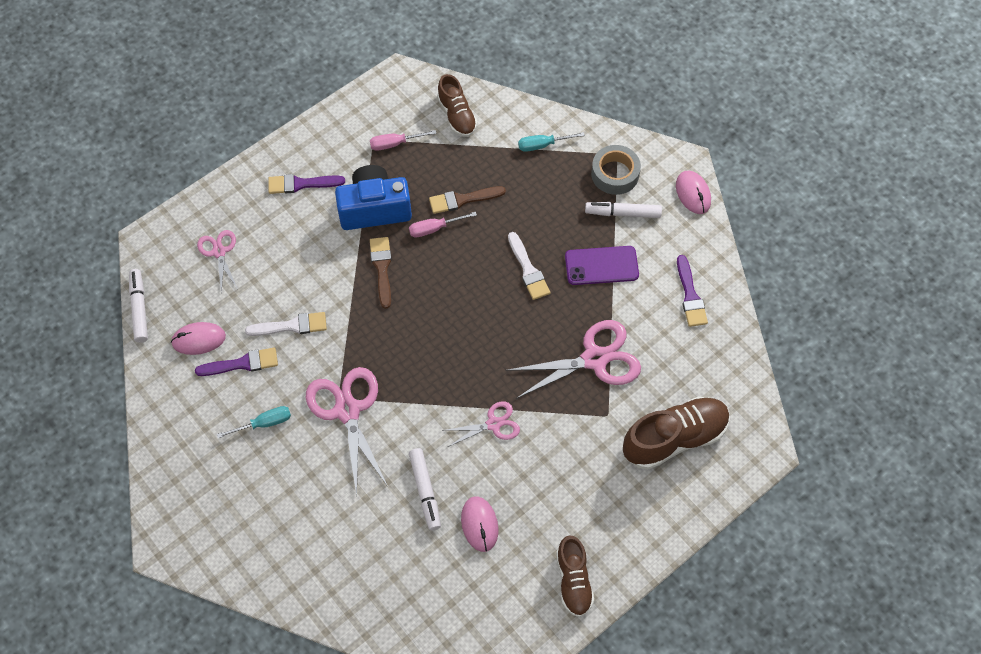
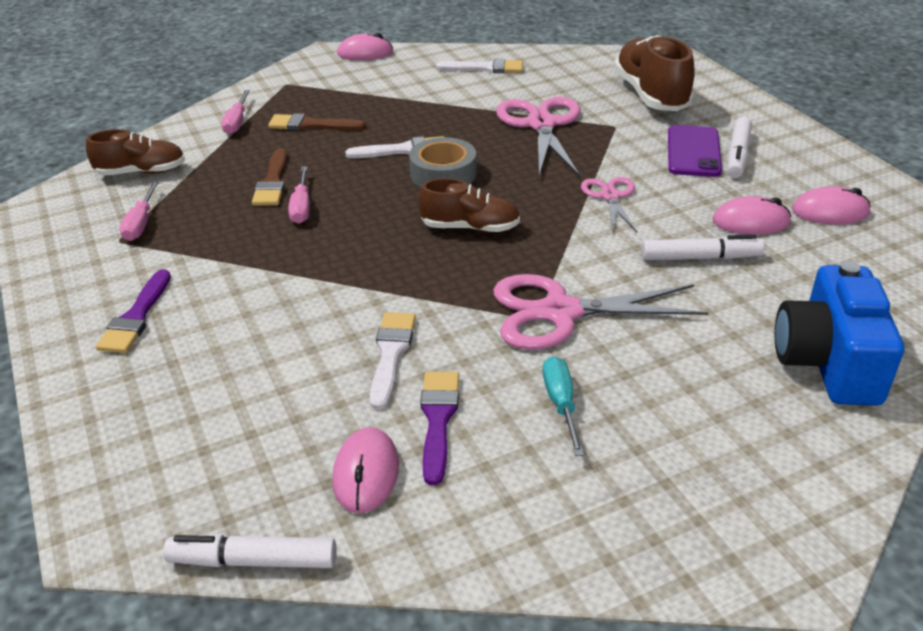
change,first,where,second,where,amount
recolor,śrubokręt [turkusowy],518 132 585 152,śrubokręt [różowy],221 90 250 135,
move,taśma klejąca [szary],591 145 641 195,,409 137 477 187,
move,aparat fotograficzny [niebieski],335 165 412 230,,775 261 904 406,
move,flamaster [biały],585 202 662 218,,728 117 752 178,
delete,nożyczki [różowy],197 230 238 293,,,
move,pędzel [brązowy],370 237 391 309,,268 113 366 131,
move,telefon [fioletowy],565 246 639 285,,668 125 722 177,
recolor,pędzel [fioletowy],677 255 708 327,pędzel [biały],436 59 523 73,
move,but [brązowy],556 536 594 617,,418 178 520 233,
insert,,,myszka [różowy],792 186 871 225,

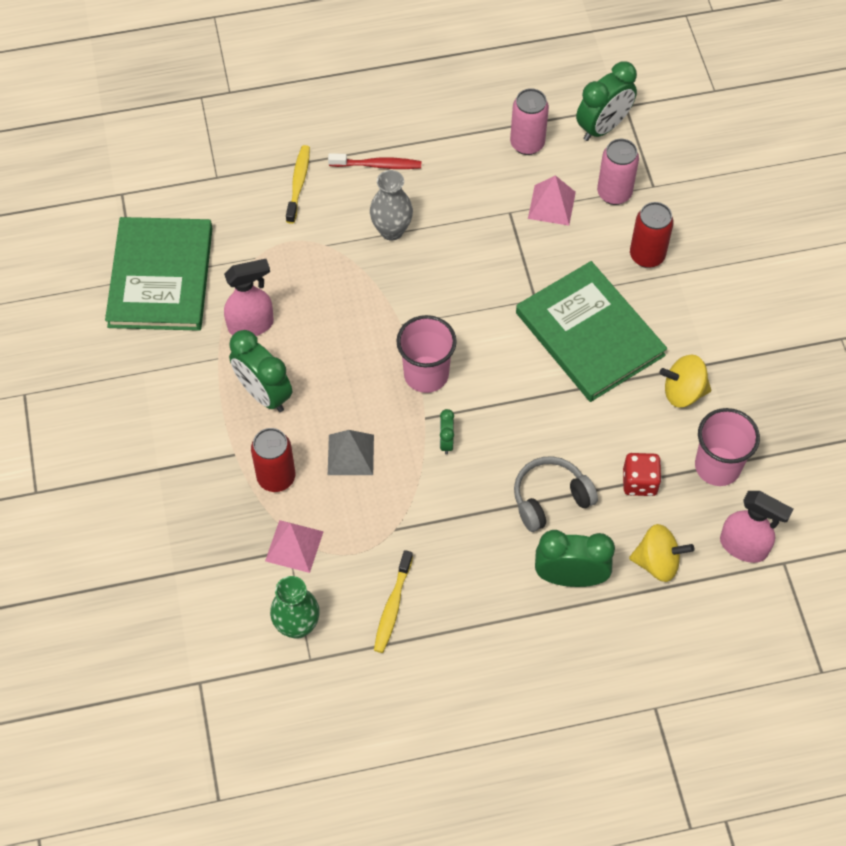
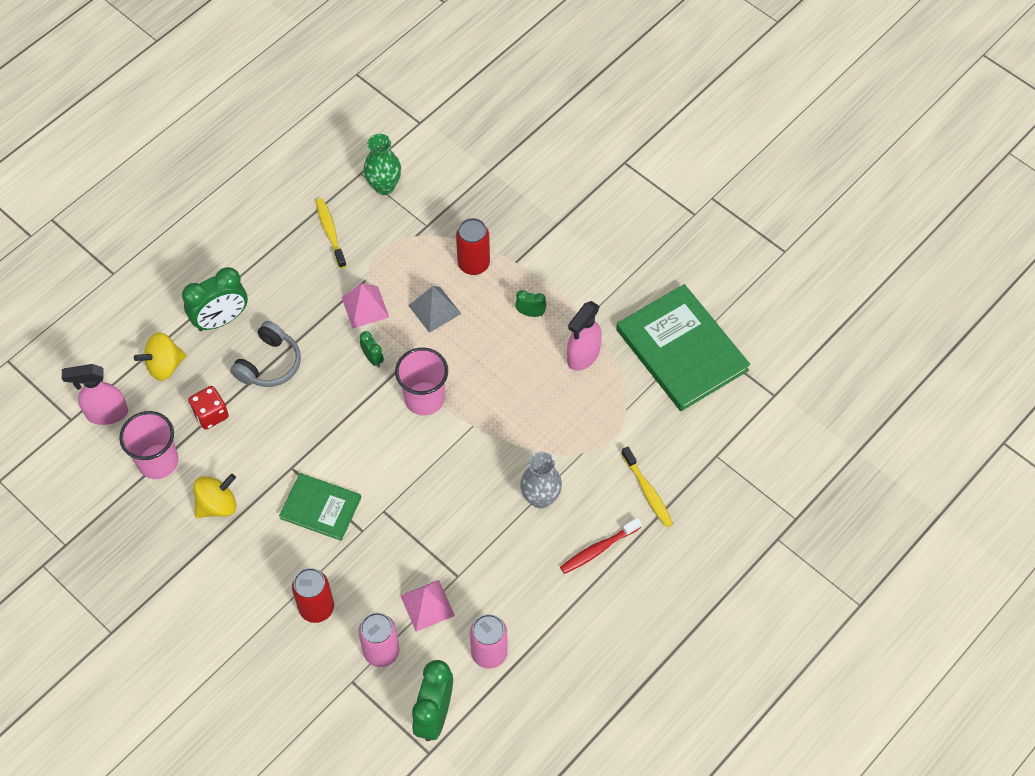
change,first,where,second,where,amount
resize,książka [zielony],516 261 667 402,,279 473 361 541,x0.57
resize,budzik [zielony],229 330 292 412,,515 290 546 317,x0.49
move,piramida [różowy],265 520 324 573,,341 284 389 329,

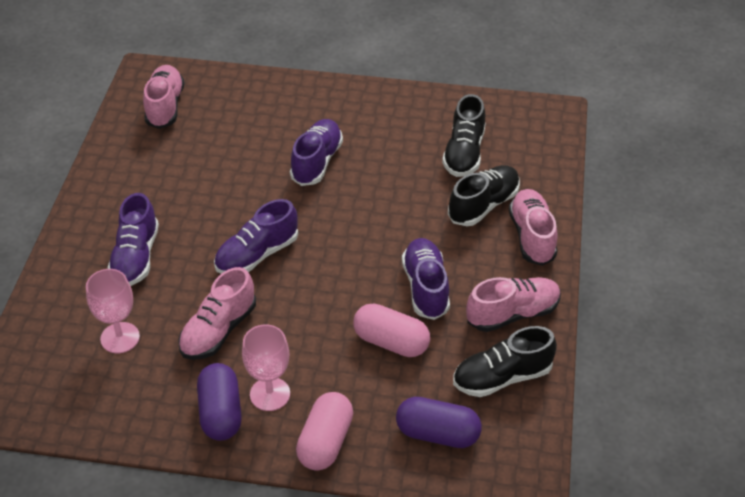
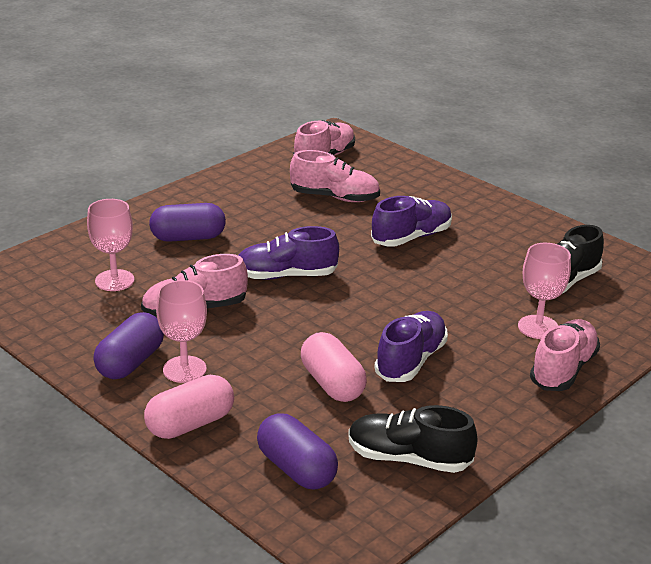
change,first,where,second,where,amount
replace,but [czarny],448 165 520 226,kielich [różowy],518 243 571 339,
replace,but [fioletowy],107 193 159 286,kapsułka [fioletowy],149 203 226 242,
move,but [różowy],466 277 561 332,,290 150 380 202,

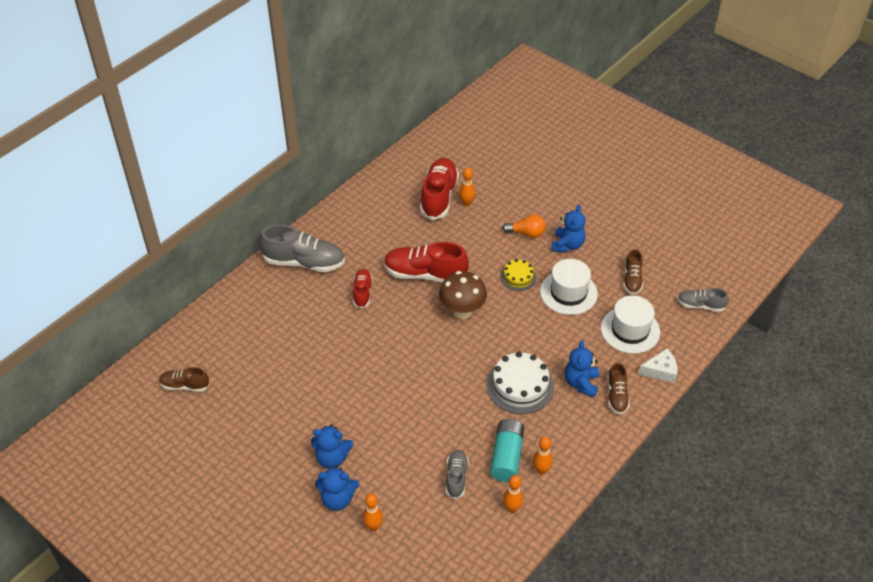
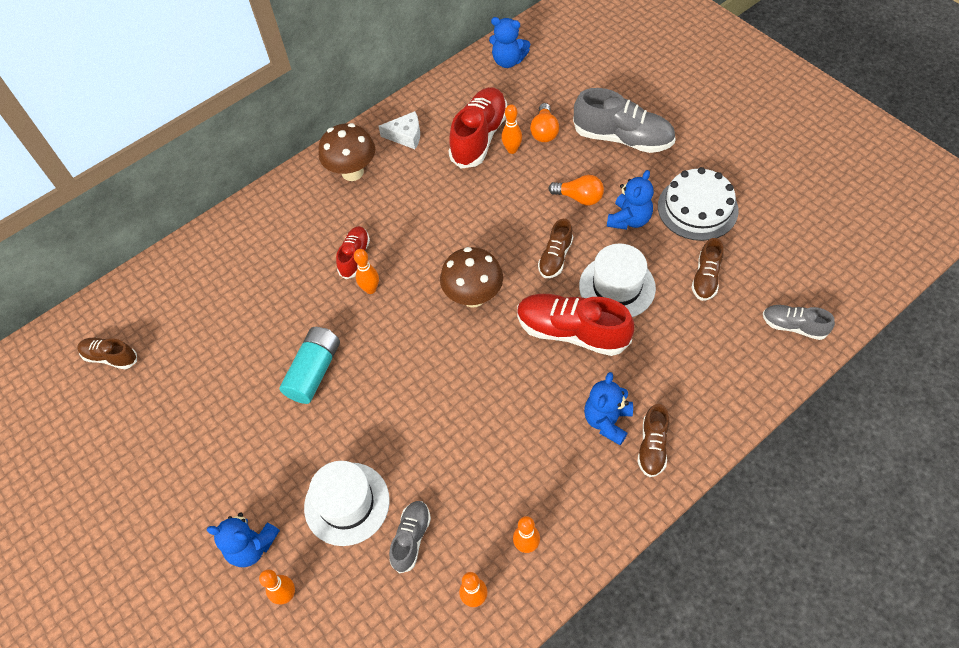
change,first,where,second,where,amount
move,but [szary],259 225 345 272,,573 88 676 153,
move,but [czerwony],384 242 469 283,,517 294 634 356,
replace,tort [żółty],500 259 536 291,but [brązowy],538 219 573 278,
move,kapelusz [biały],601 295 660 354,,304 461 390 546,
move,ser [biały],639 349 678 383,,378 111 420 149,
move,tort [biały],486 352 554 414,,658 167 739 241,
move,bateria [turkusowy],490 419 525 482,,280 327 340 404,
move,miś [niebieski],311 425 354 469,,489 17 530 68,
insert,,,żarówka [pomarańczowy],530 103 559 142,
insert,,,grzyb [brązowy],319 123 375 181,
insert,,,kręgiel [pomarańczowy],354 249 379 294,

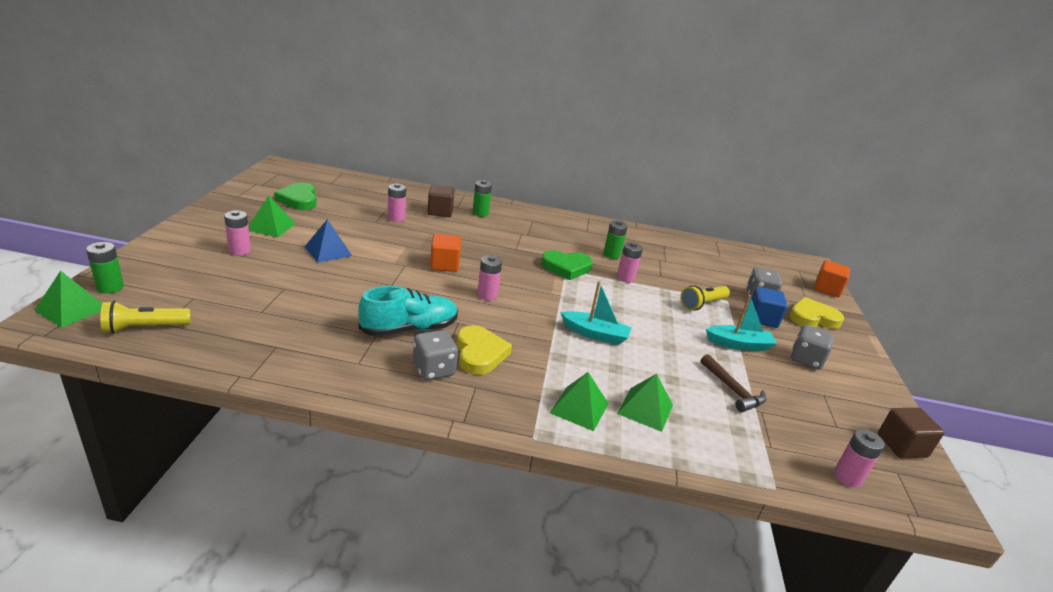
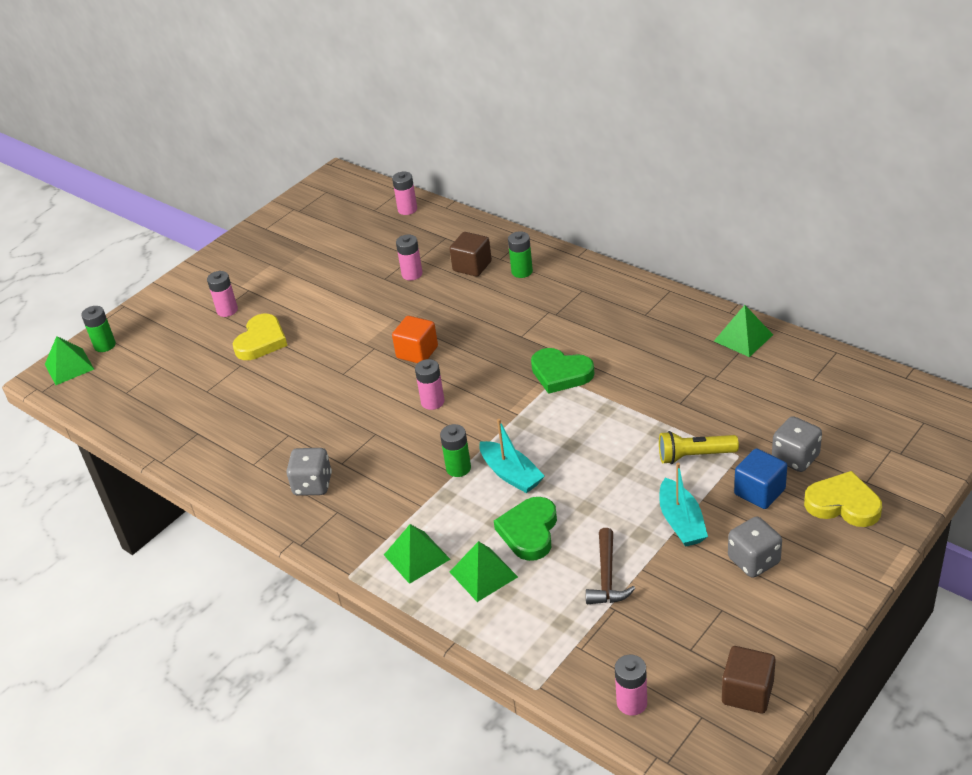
change,first,where,second,where,amount
move,serce [zielony],274 183 317 210,,494 497 557 561,
move,piramida [zielony],248 196 296 237,,714 305 773 357,
delete,piramida [niebieski],304 219 352 263,,,
move,bateria [zielony],603 220 628 259,,440 424 471 477,
move,bateria [różowy],617 242 643 283,,392 172 417 215,
delete,sześcian [pomarańczowy],814 260 850 297,,,
delete,but [turkusowy],358 286 458 337,,,
rotate,łódka [turkusowy],706 295 777 351,,659 463 708 547,45 degrees clockwise
delete,latarka [żółty],100 301 191 334,,,
move,serce [żółty],457 325 512 375,,233 314 288 360,

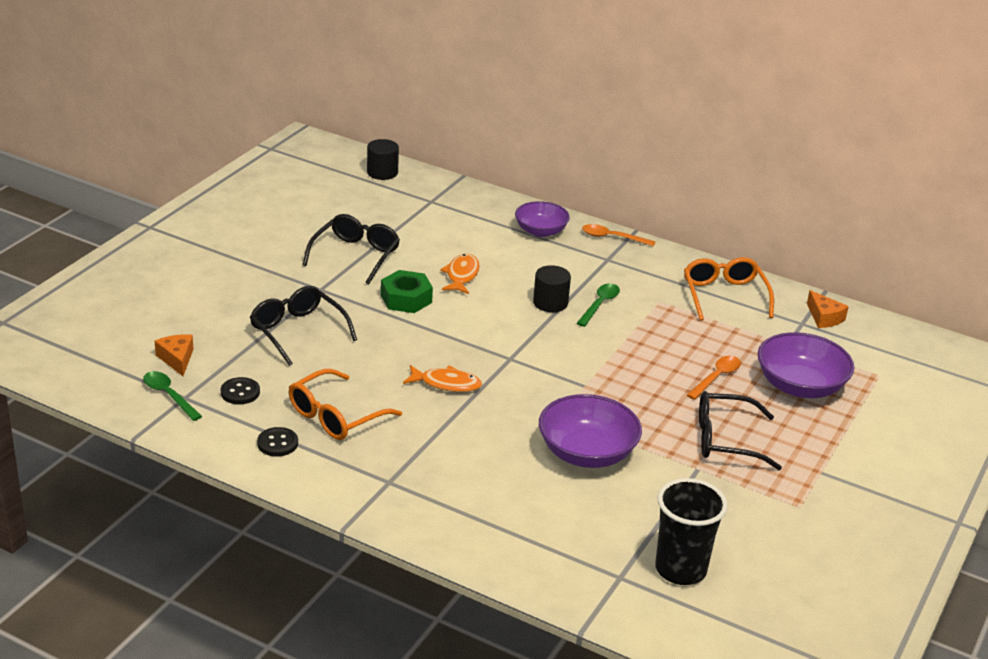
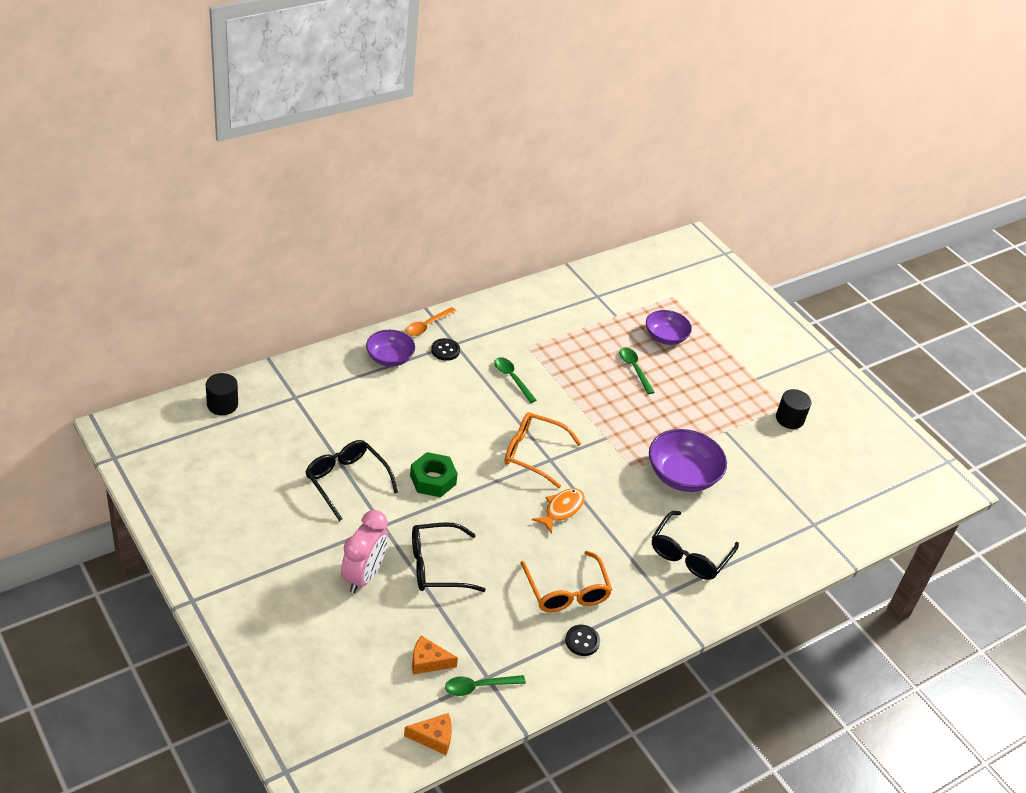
change,first,where,second,where,amount
delete,ryba [pomarańczowy],440 254 480 294,,,
move,okulary [pomarańczowy],684 257 774 321,,504 412 581 488,
move,walec [czarny],533 265 571 312,,776 389 811 429,
move,ser [pomarańczowy],807 290 849 328,,404 713 452 755,
resize,miska [fioletowy],757 332 855 398,,646 310 692 345,x0.66
recolor,łyżka [pomarańczowy],687 356 741 400,łyżka [zielony],619 347 655 394,
move,guzik [czarny],221 377 260 404,,431 338 460 361,
move,okulary [czarny],699 391 782 470,,652 511 739 580,
delete,szklanka [czarny],655 478 728 585,,,
insert,,,budzik [różowy],341 510 388 593,

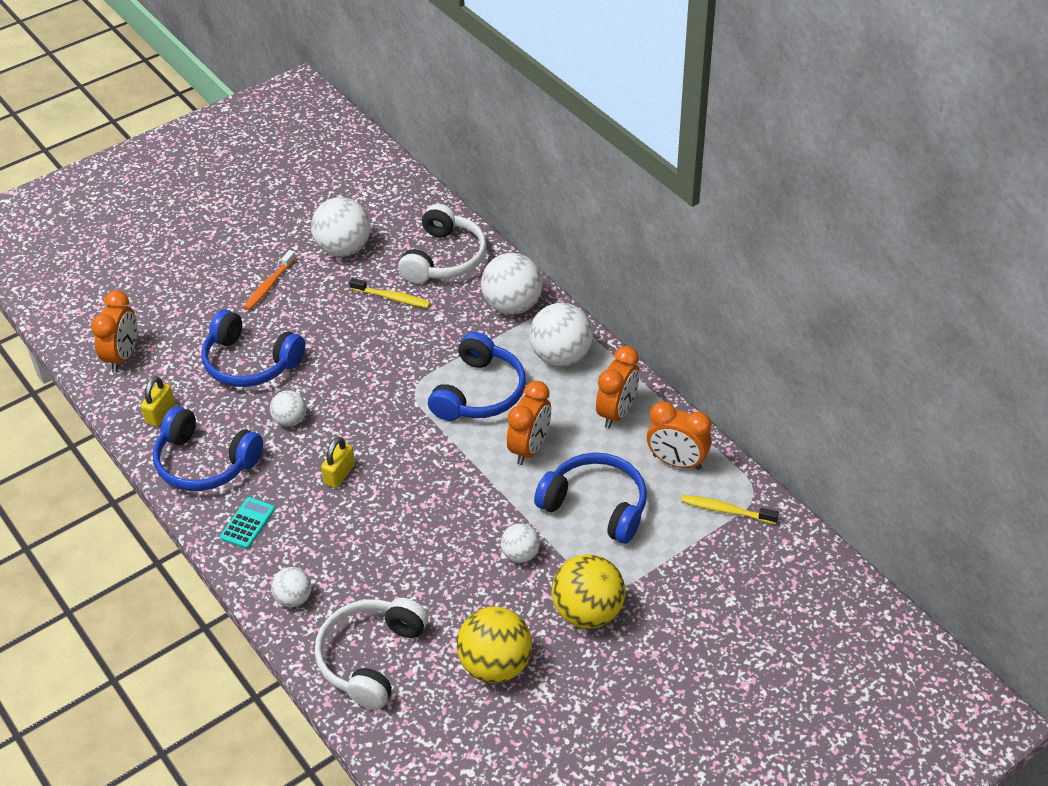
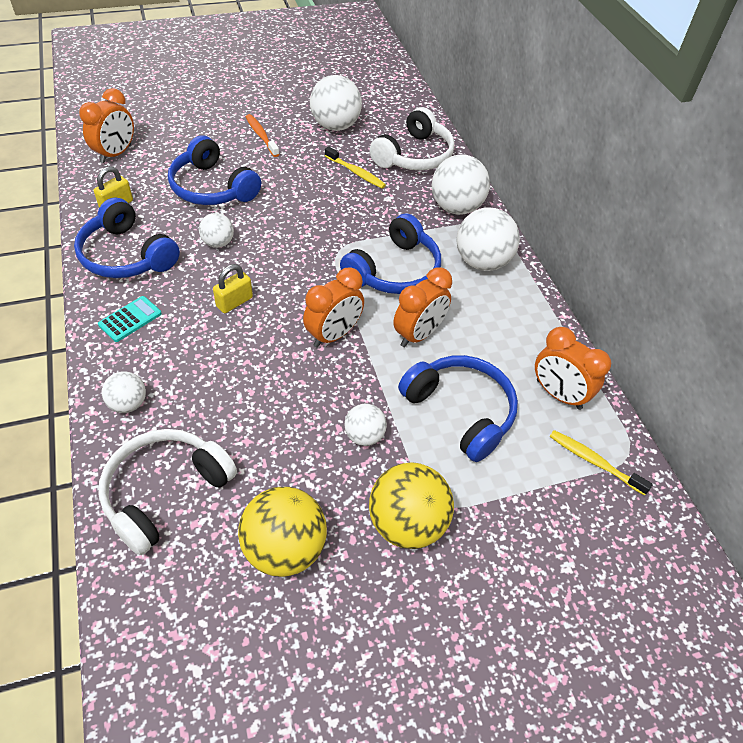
change,first,where,second,where,amount
rotate,szczoteczka do zębów [pomarańczowy],244 250 296 310,,246 114 280 157,105 degrees clockwise
move,budzik [pomarańczowy],596 346 639 428,,303 268 364 348,

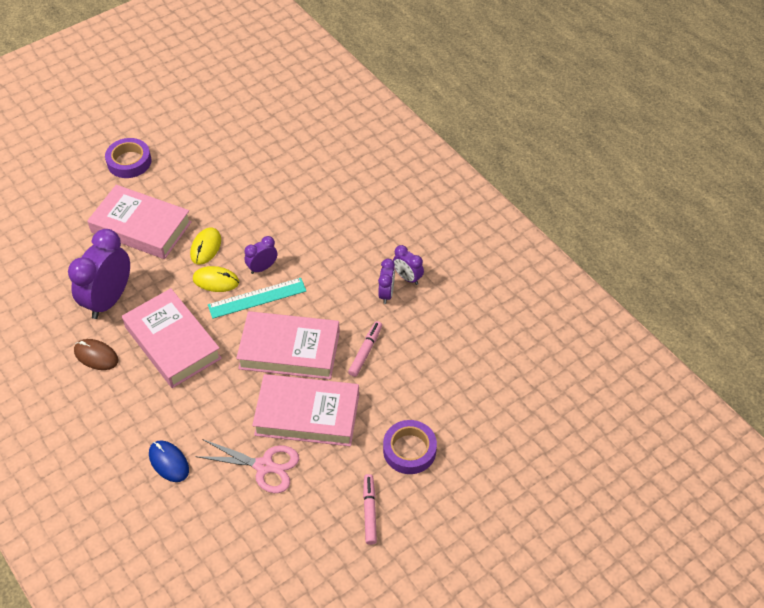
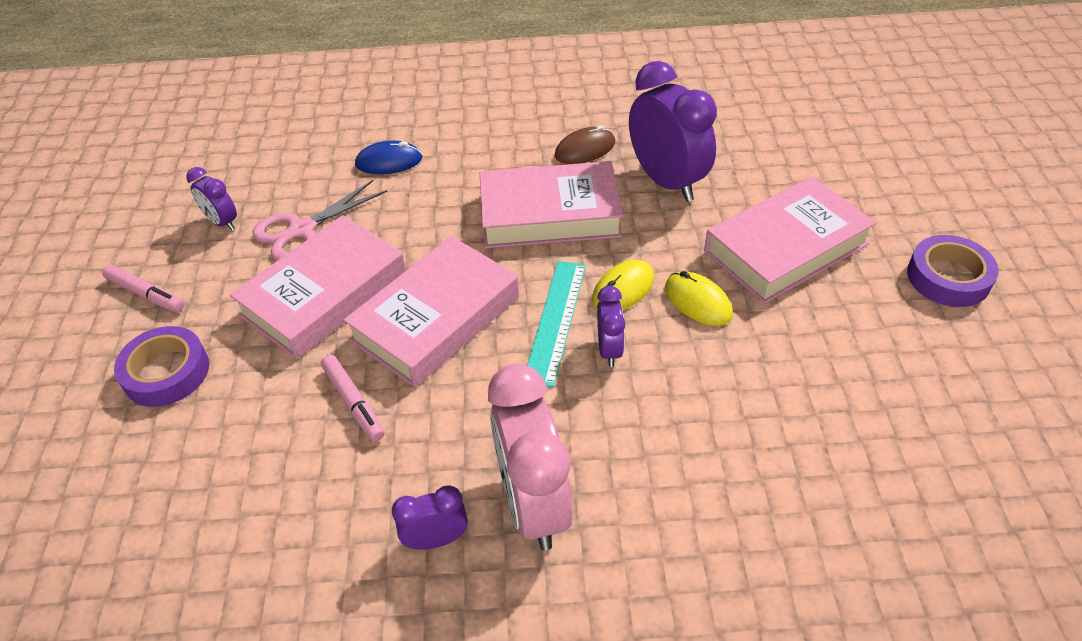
change,first,where,second,where,amount
move,budzik [fioletowy],378 259 395 304,,186 167 237 231,
insert,,,budzik [różowy],488 364 573 551,

